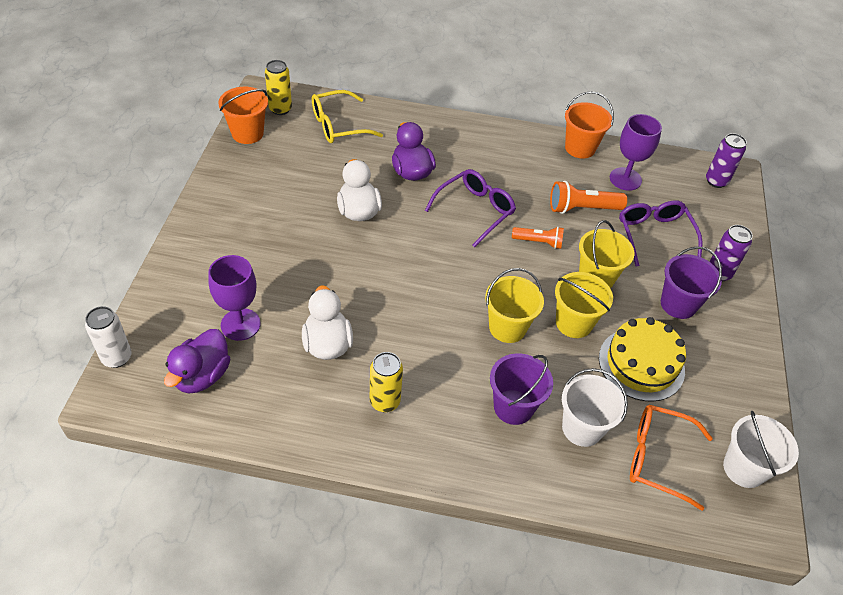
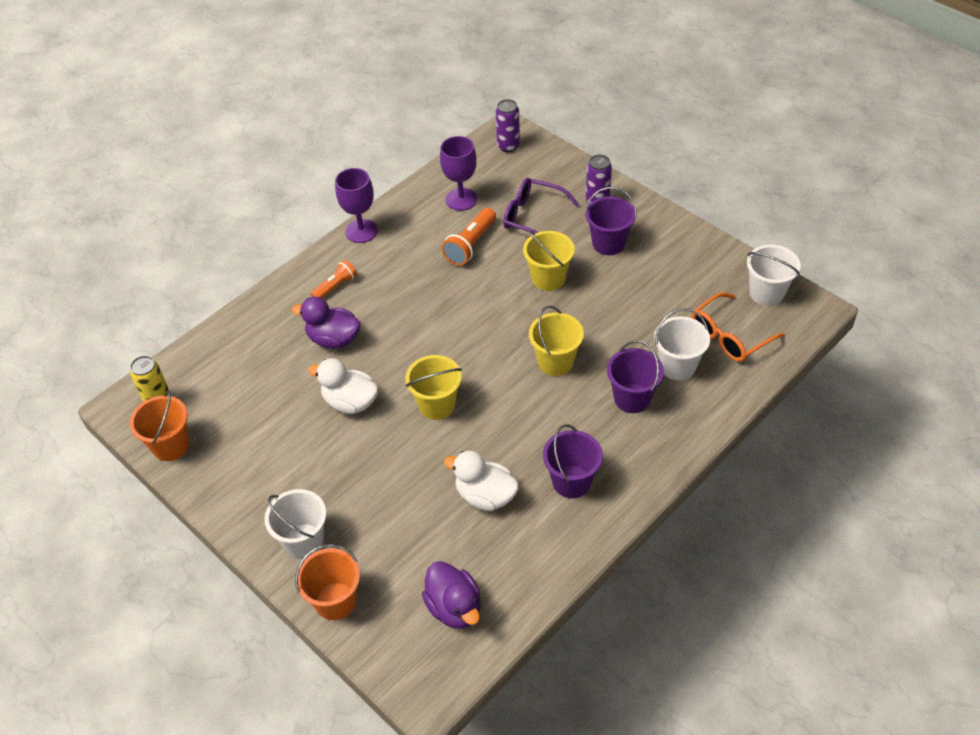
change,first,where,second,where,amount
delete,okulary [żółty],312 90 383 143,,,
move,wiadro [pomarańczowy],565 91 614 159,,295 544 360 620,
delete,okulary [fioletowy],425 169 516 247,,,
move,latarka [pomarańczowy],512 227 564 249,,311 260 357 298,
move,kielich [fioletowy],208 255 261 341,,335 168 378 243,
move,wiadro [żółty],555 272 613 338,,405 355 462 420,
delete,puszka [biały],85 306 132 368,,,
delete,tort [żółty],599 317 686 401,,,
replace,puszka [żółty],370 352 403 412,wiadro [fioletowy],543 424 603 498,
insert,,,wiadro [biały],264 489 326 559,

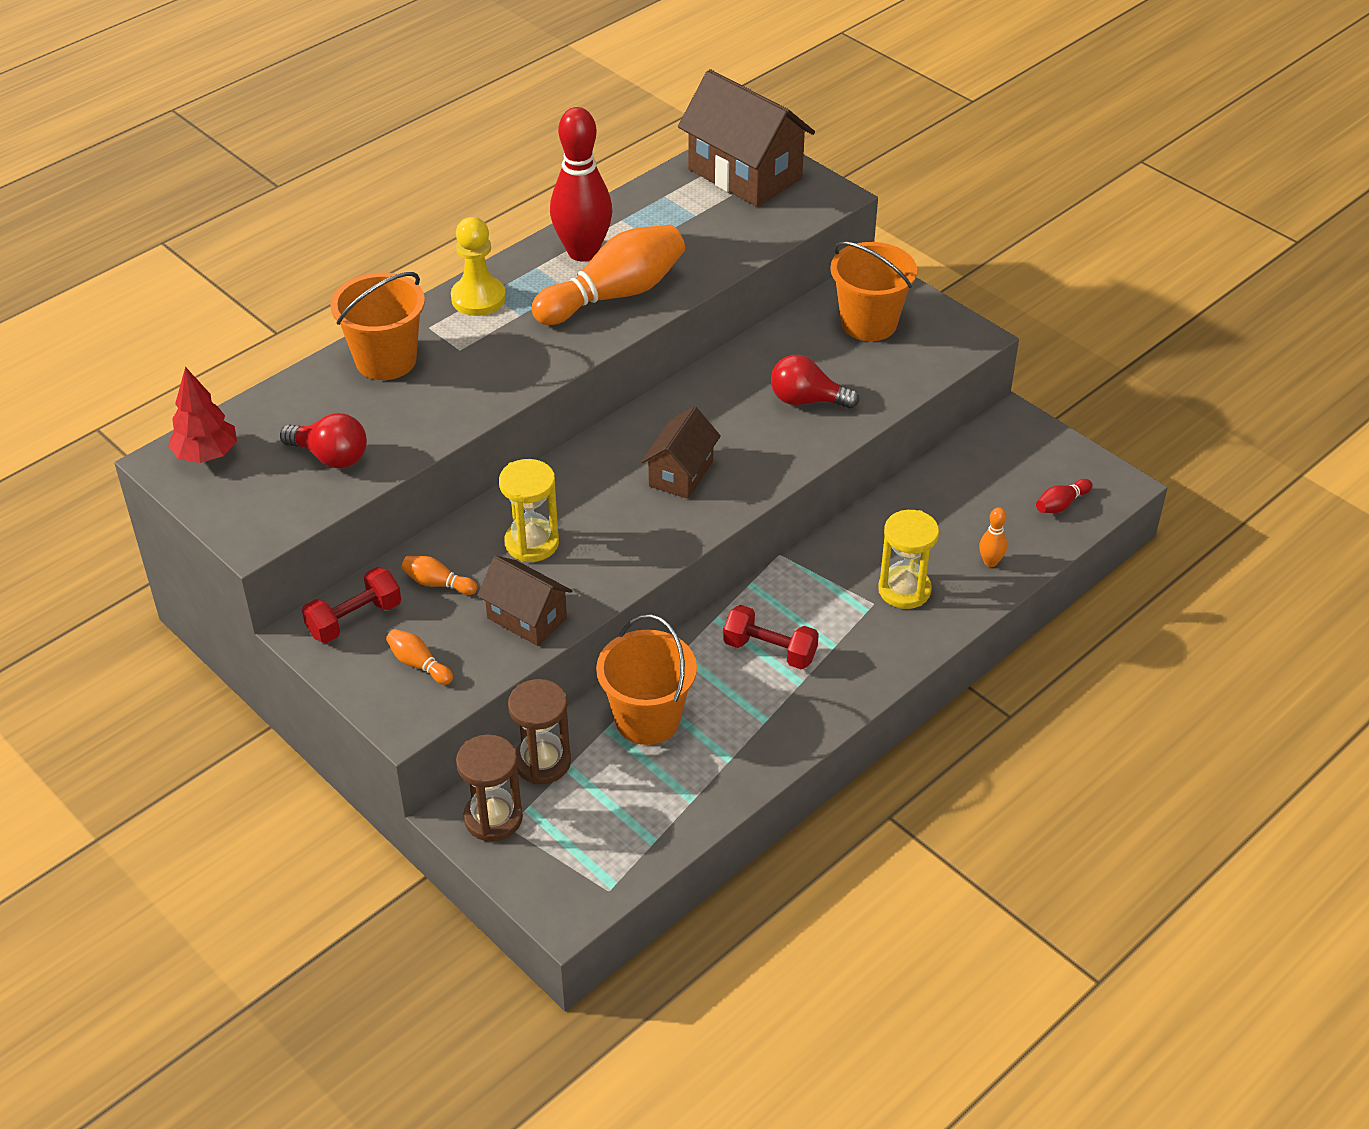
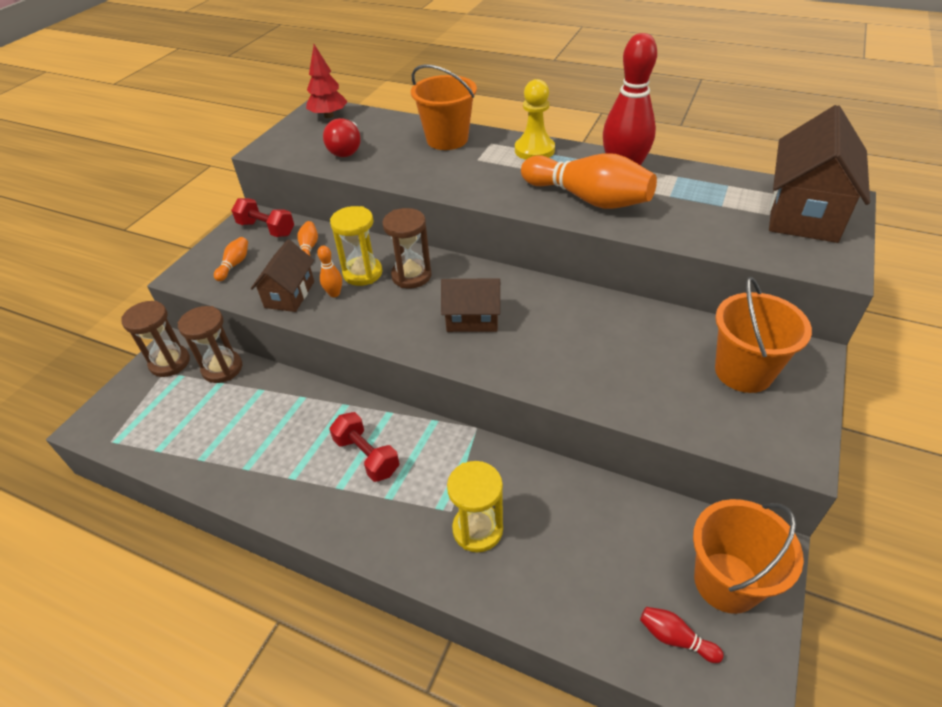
change,first,where,second,where,amount
delete,żarówka [czerwony],771 355 859 409,,,
move,kręgiel [pomarańczowy],979 507 1007 567,,317 246 342 297,
rotate,hantel [czerwony],723 605 819 669,,329 412 399 482,45 degrees counterclockwise
move,wiadro [pomarańczowy],596 614 697 745,,693 499 804 614,
insert,,,klepsydra [brązowy],382 208 432 288,

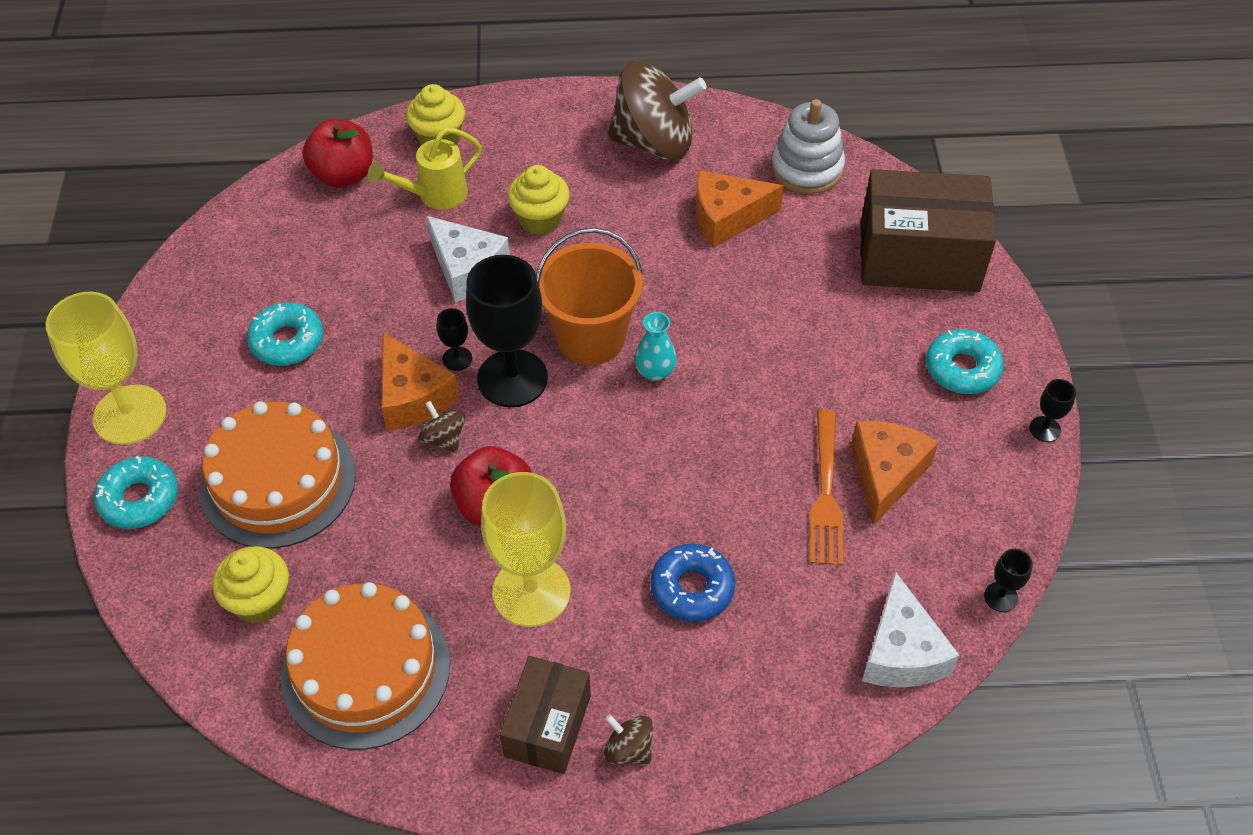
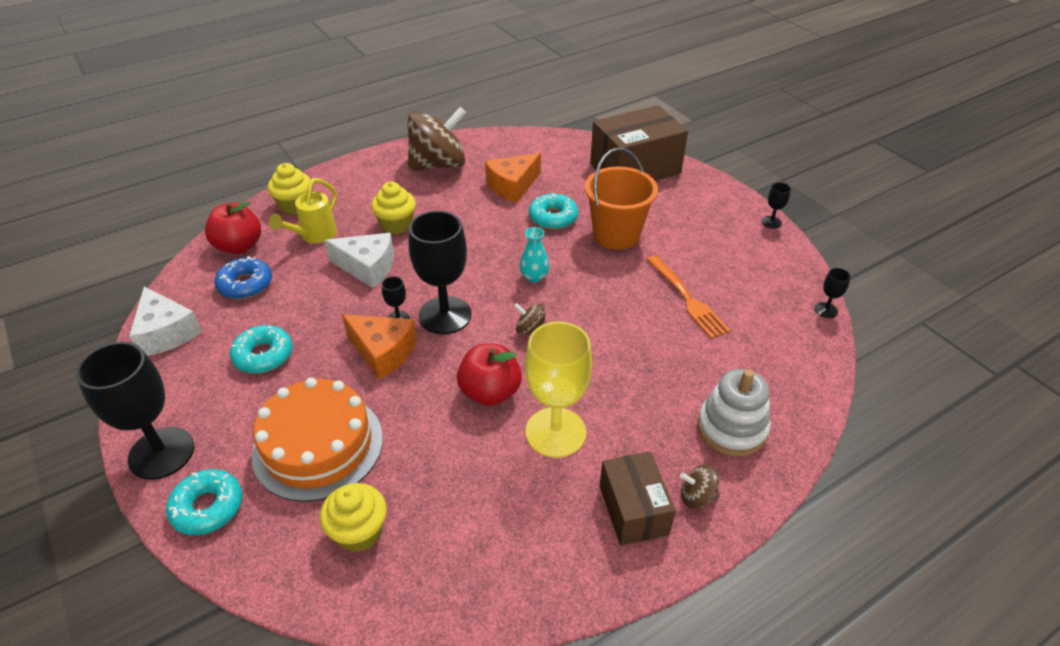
change,first,where,second,where,amount
move,zabawka nakładanka [biały],771 99 845 194,,697 369 770 456,
move,wiadro [pomarańczowy],536 228 643 365,,585 148 658 250,
recolor,kielich [żółty],46 292 166 445,kielich [czarny],76 341 194 480,
move,donut [turkusowy],926 329 1004 394,,529 193 578 230,
move,bączek [brązowy],418 401 465 453,,514 303 546 334,
delete,ser [pomarańczowy],851 421 939 526,,,
move,donut [niebieski],650 544 735 622,,215 256 272 299,
move,ser [biały],862 571 960 688,,129 286 202 356,
delete,tort [pomarańczowy],281 582 450 750,,,

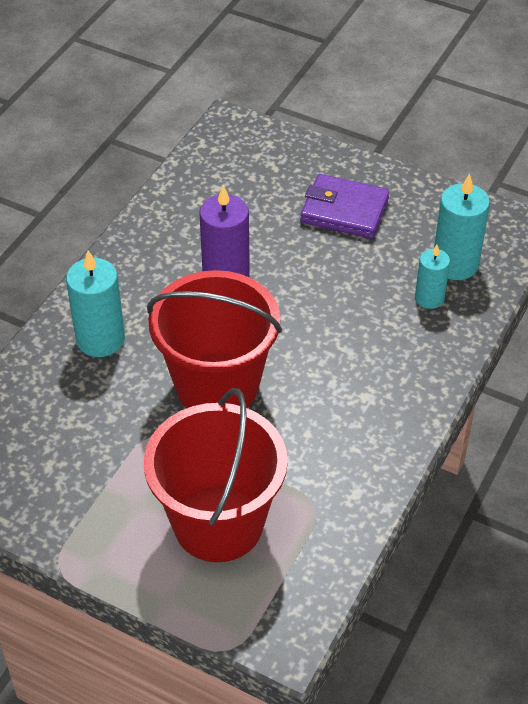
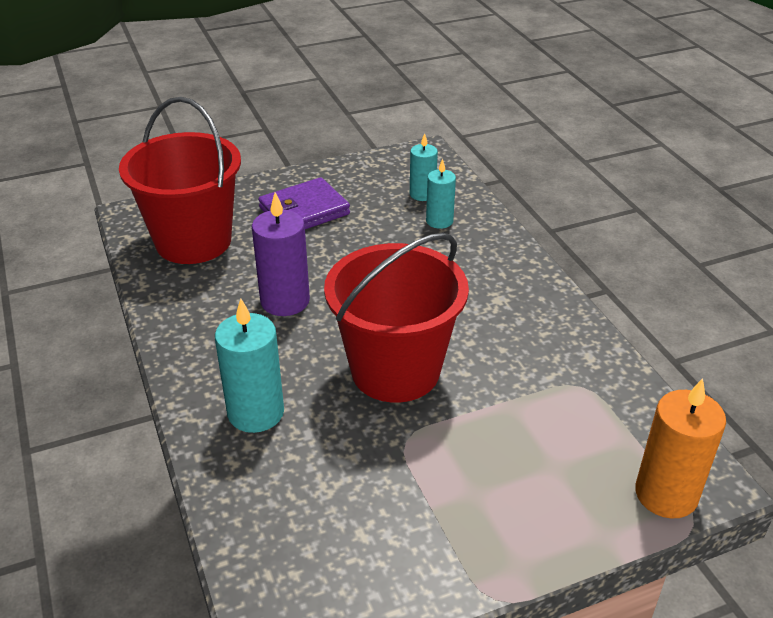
change,first,where,second,where,amount
resize,świeca [turkusowy],434 174 490 280,,410 133 438 201,x0.62
move,wiadro [czerwony],144 388 288 562,,119 97 241 264,
insert,,,świeca [pomarańczowy],635 378 726 519,

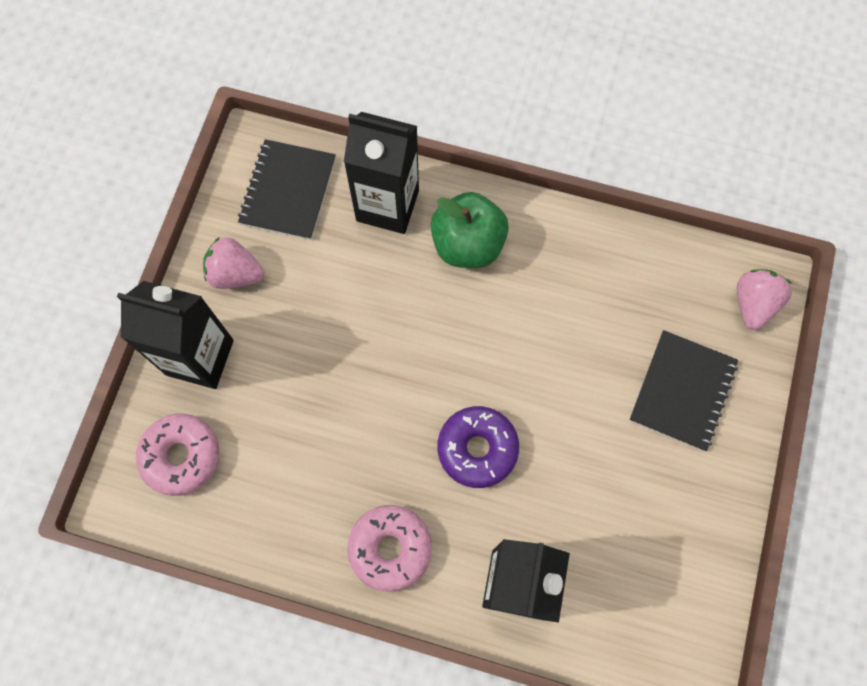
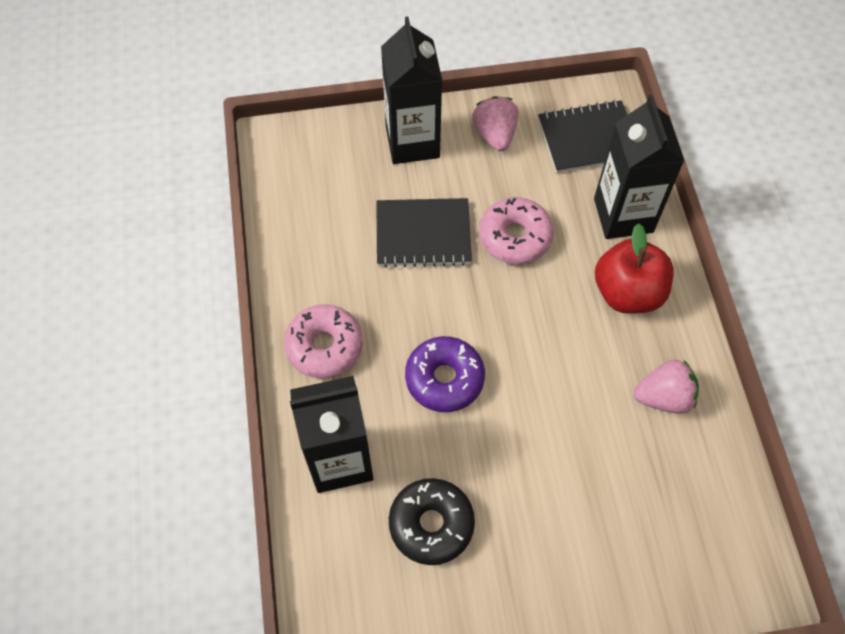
change,first,where,second,where,amount
recolor,jabłko [zielony],431 192 509 268,jabłko [czerwony],595 223 674 314,
move,truskawka [różowy],737 269 792 330,,633 360 699 414,
move,zeszyt [czarny],629 330 738 451,,376 198 472 268,
move,donut [różowy],136 414 220 496,,479 197 554 264,
insert,,,donut [czarny],389 478 475 565,

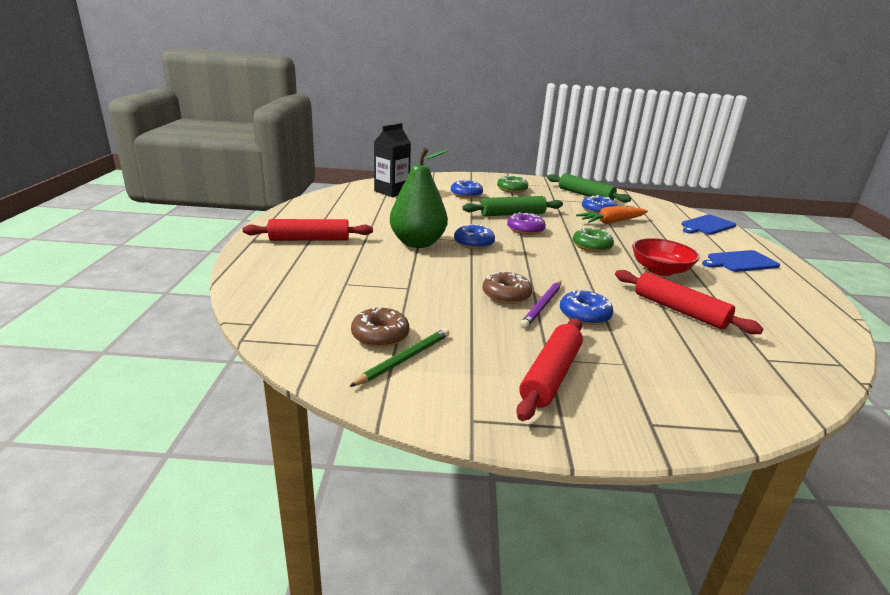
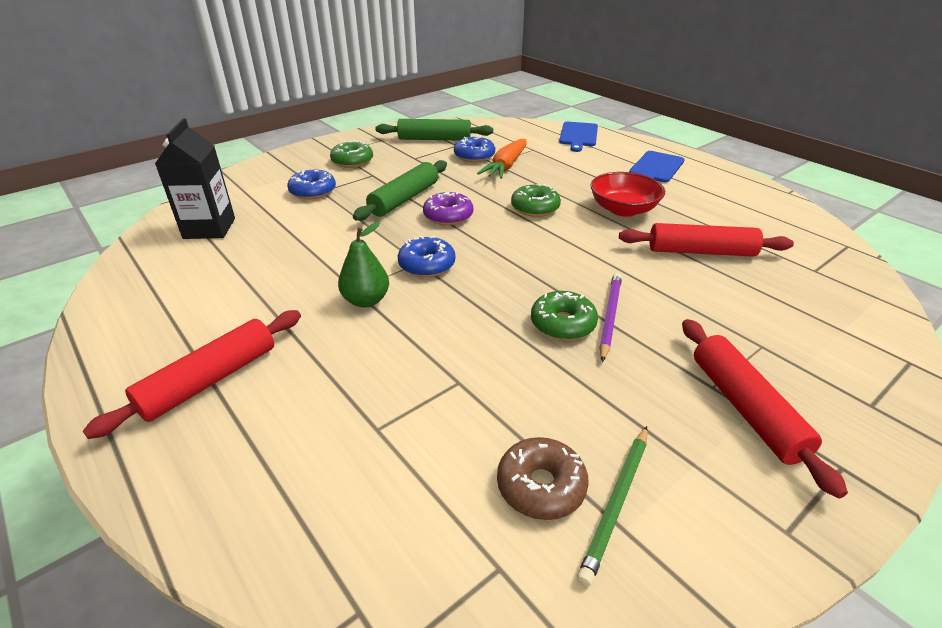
change,first,where,second,where,amount
resize,gruszka [zielony],390 147 449 248,,338 222 389 308,x0.57
recolor,donut [brązowy],483 271 532 304,donut [zielony],531 291 598 340,
rotate,ołówek [fioletowy],520 281 561 328,,599 273 622 362,150 degrees counterclockwise
delete,donut [niebieski],560 290 613 325,,,
rotate,ołówek [zielony],349 328 449 387,,577 426 648 587,150 degrees counterclockwise

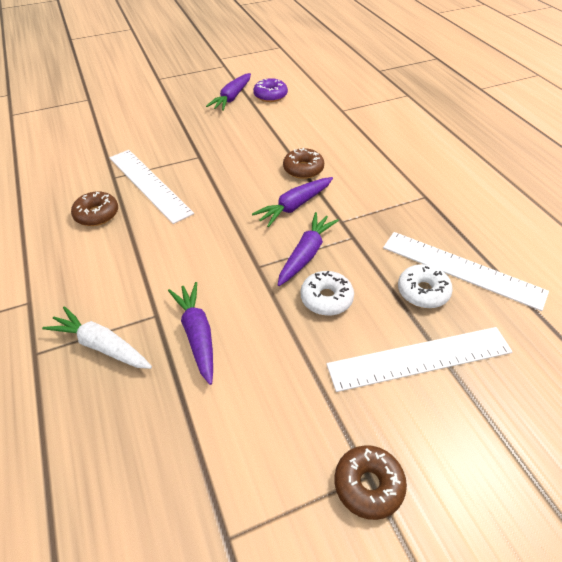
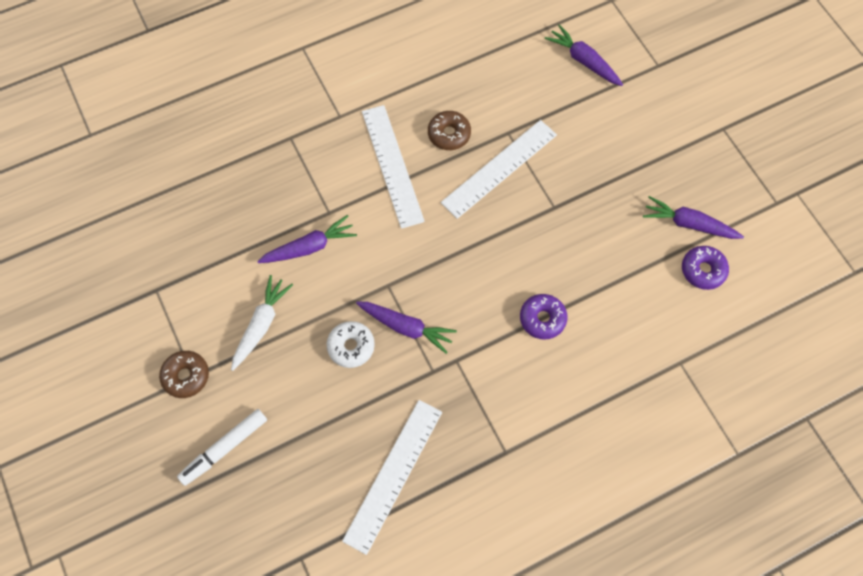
change,first,where,second,where,amount
recolor,donut [brązowy],283 148 324 179,donut [fioletowy],520 294 567 340,
move,marchewka [fioletowy],252 177 333 227,,545 24 623 86,
delete,donut [biały],398 264 453 308,,,
move,marchewka [biały],42 306 152 369,,231 275 293 371,
move,linijka [biały],326 327 513 392,,362 105 425 229,
insert,,,flamaster [biały],177 409 267 486,

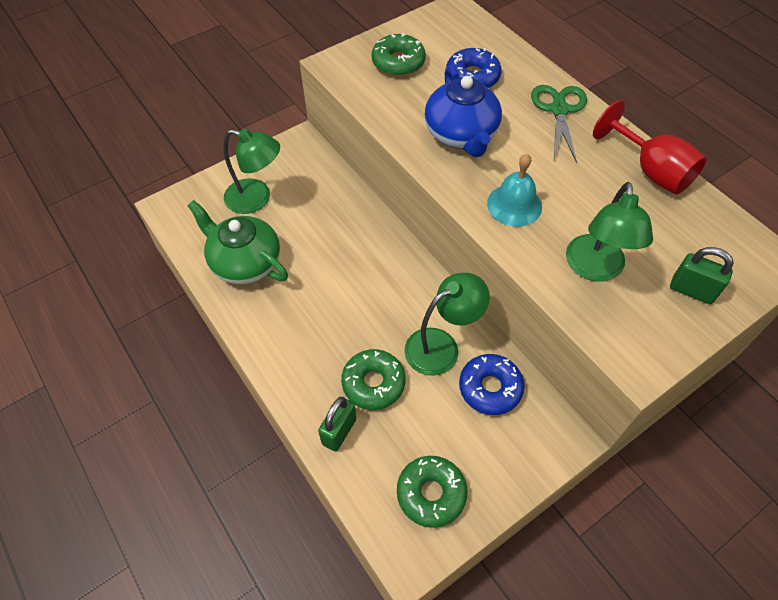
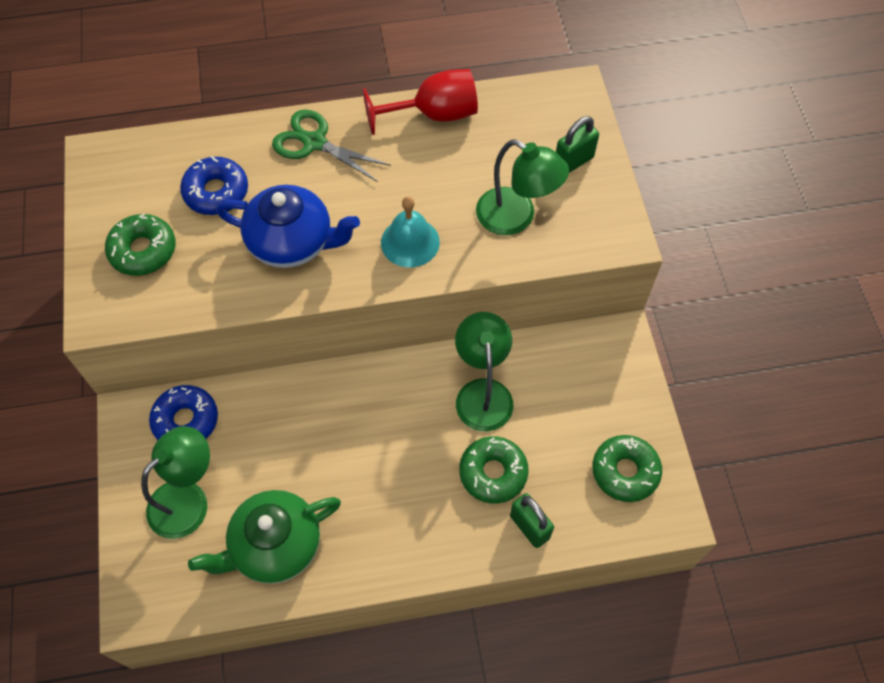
change,first,where,second,where,amount
move,donut [niebieski],459 354 525 415,,149 385 218 440,

